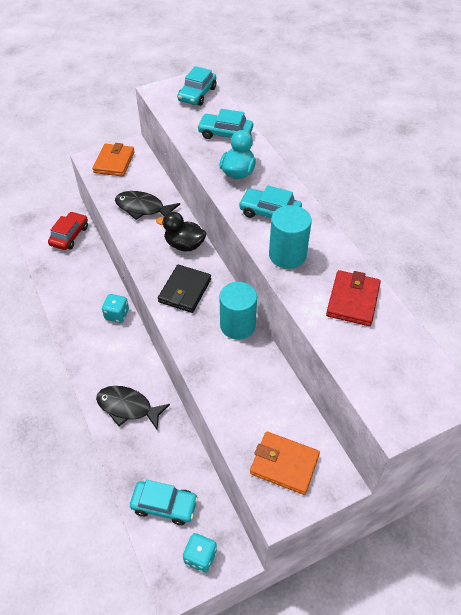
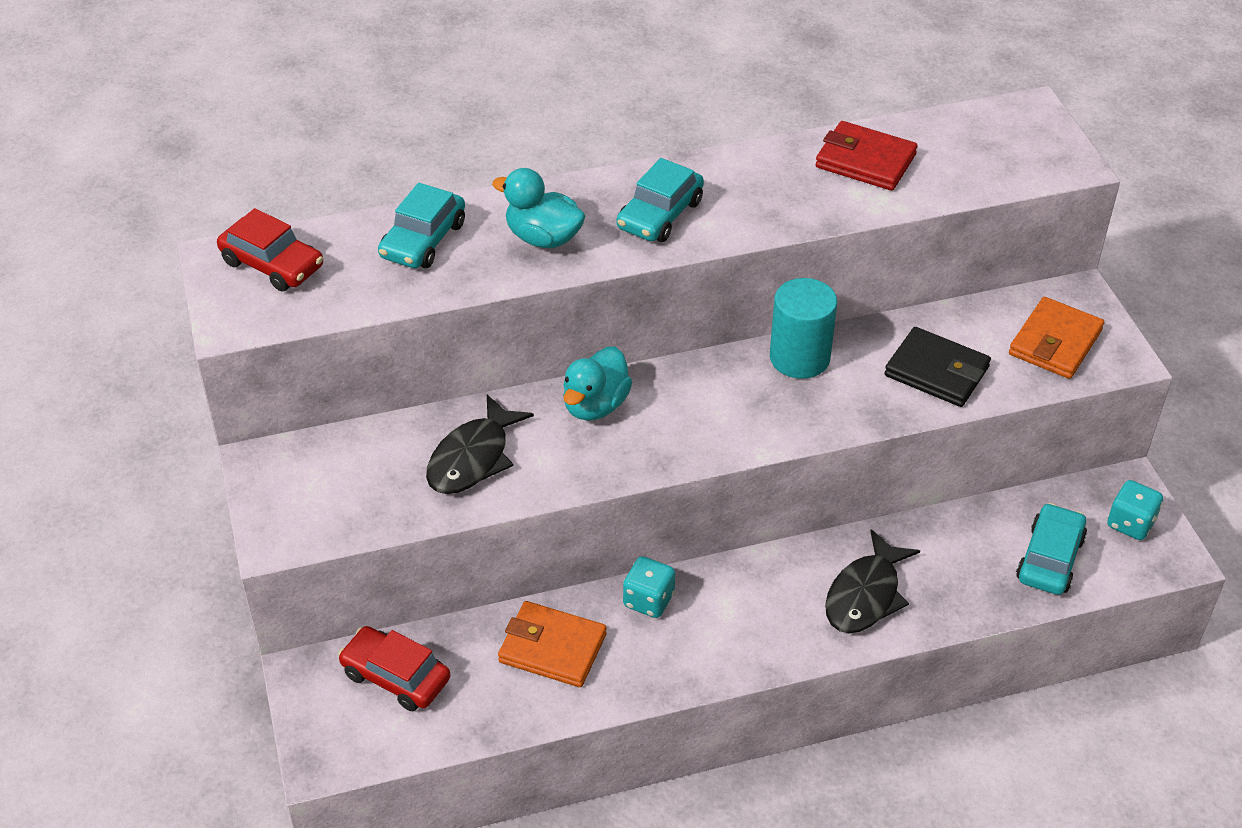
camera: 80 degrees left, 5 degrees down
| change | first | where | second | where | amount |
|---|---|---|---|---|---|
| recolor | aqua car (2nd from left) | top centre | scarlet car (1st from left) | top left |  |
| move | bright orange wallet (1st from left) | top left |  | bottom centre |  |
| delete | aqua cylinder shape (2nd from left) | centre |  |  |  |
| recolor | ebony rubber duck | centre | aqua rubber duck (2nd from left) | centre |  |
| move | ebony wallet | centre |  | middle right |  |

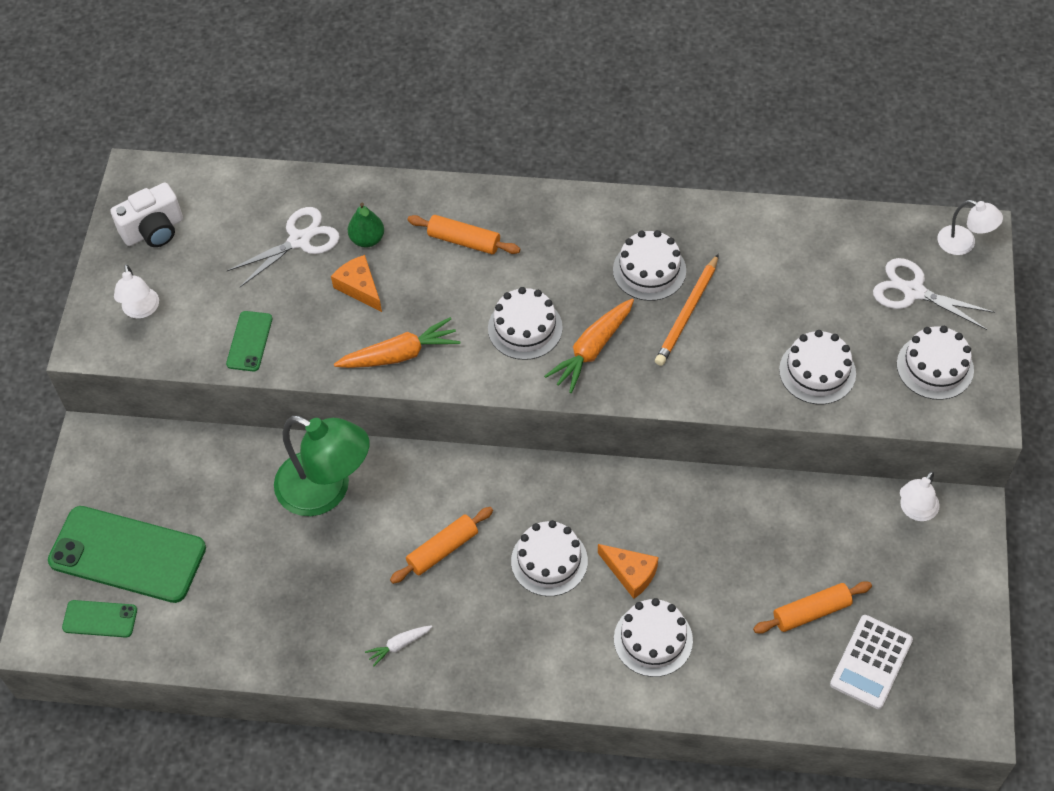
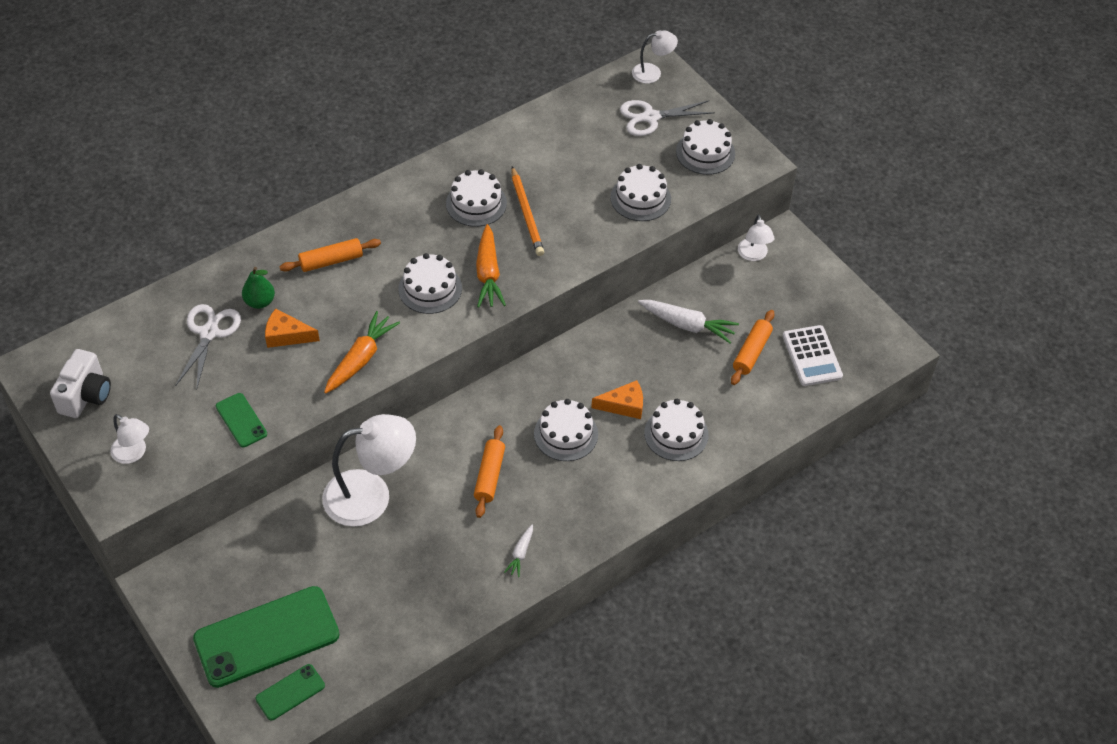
camera: 45 degrees left, 5 degrees down
| change | first | where | second | where | amount |
|---|---|---|---|---|---|
| recolor | green reading lamp | middle left | pure white reading lamp (2nd from left) | middle left |  |
| insert |  |  | pure white toy carrot (2nd from left) | centre |  |

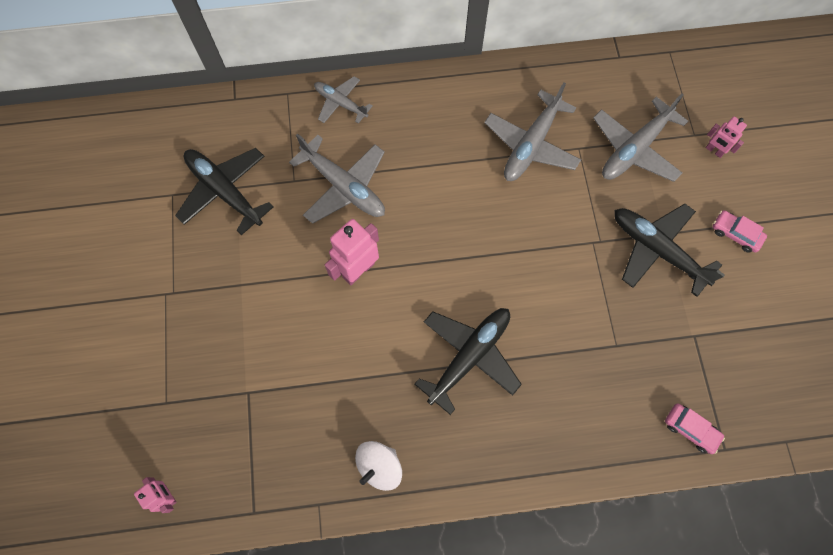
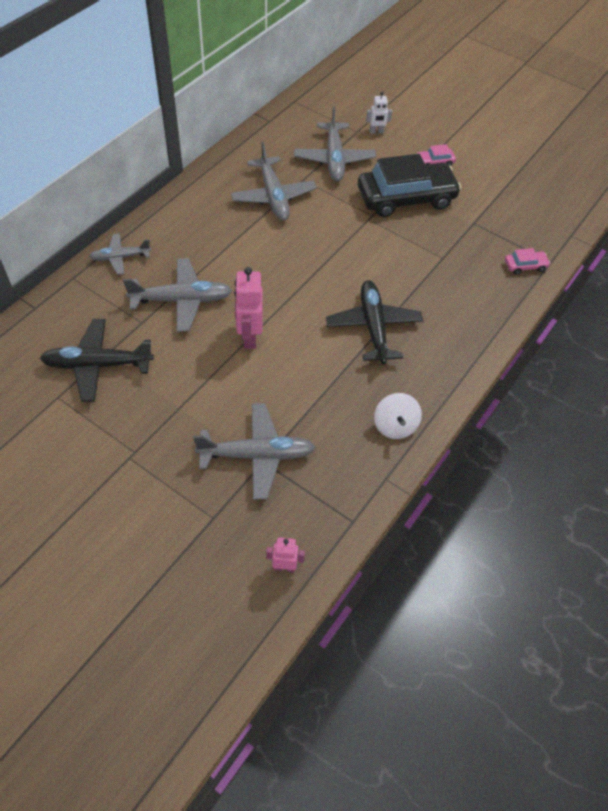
camera: 50 degrees left, 15 degrees down
| change | first | where | second | where | amount |
|---|---|---|---|---|---|
| recolor | rose-pink robot figure (3rd from left) | top right | pure white robot figure | top centre |  |
| replace | ebony aeroplane (3rd from left) | middle right | ebony car | top right |  |
| insert |  |  | grey aeroplane (3rd from left) | centre |  |

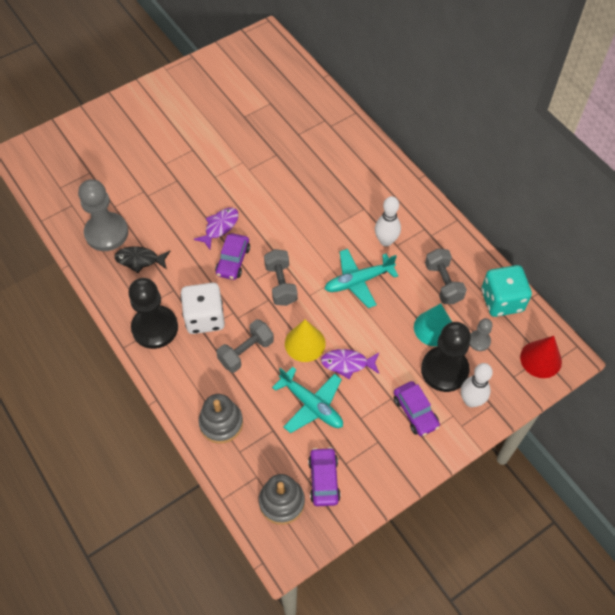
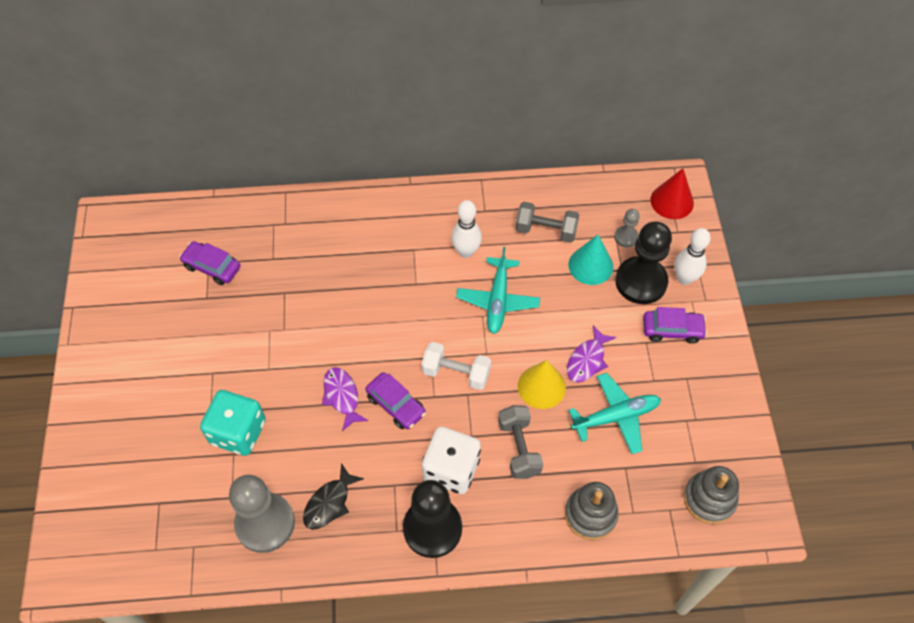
camera: 60 degrees left, 0 degrees up
| change | first | where | second | where | amount |
|---|---|---|---|---|---|
| recolor | grey hand weight (2nd from left) | centre | pure white hand weight | centre |  |
| move | aqua dice | middle right |  | bottom left |  |
| move | violet car (2nd from left in the first image) | bottom centre | violet car (1st from left) | middle left |  |

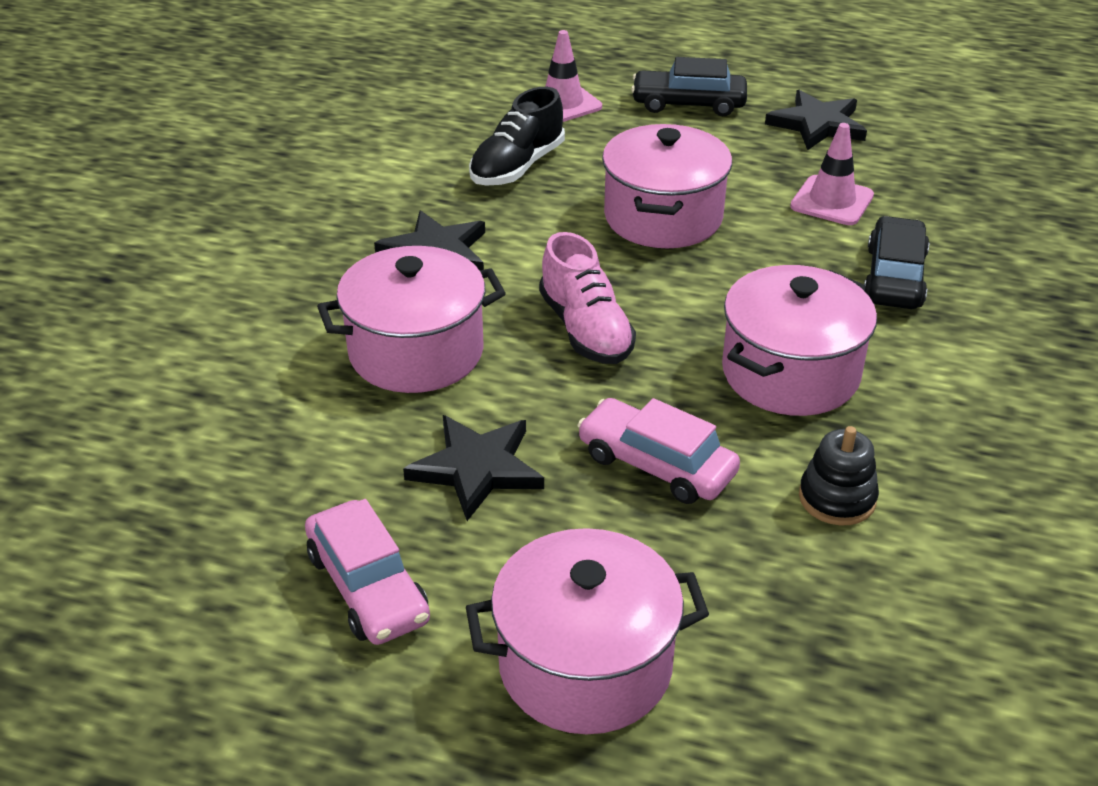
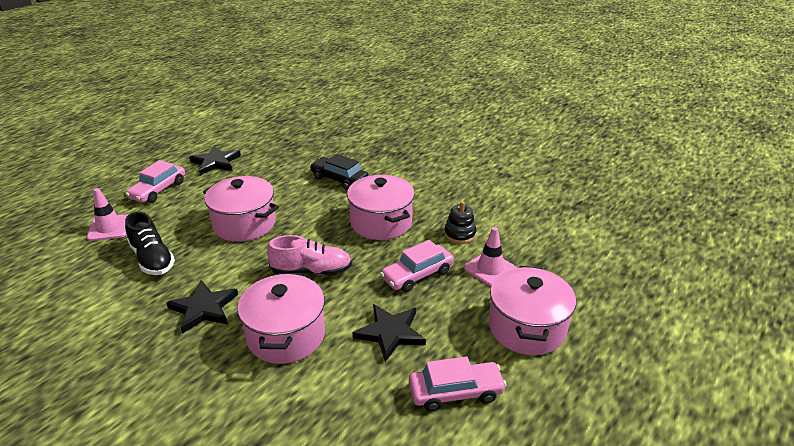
camera: 70 degrees left, 5 degrees down
| change | first | where | second | where | amount |
|---|---|---|---|---|---|
| recolor | ebony car (1st from left) | top centre | rose-pink car (1st from left) | middle left |  |
| move | rose-pink safety cone (2nd from left) | top right |  | centre |  |

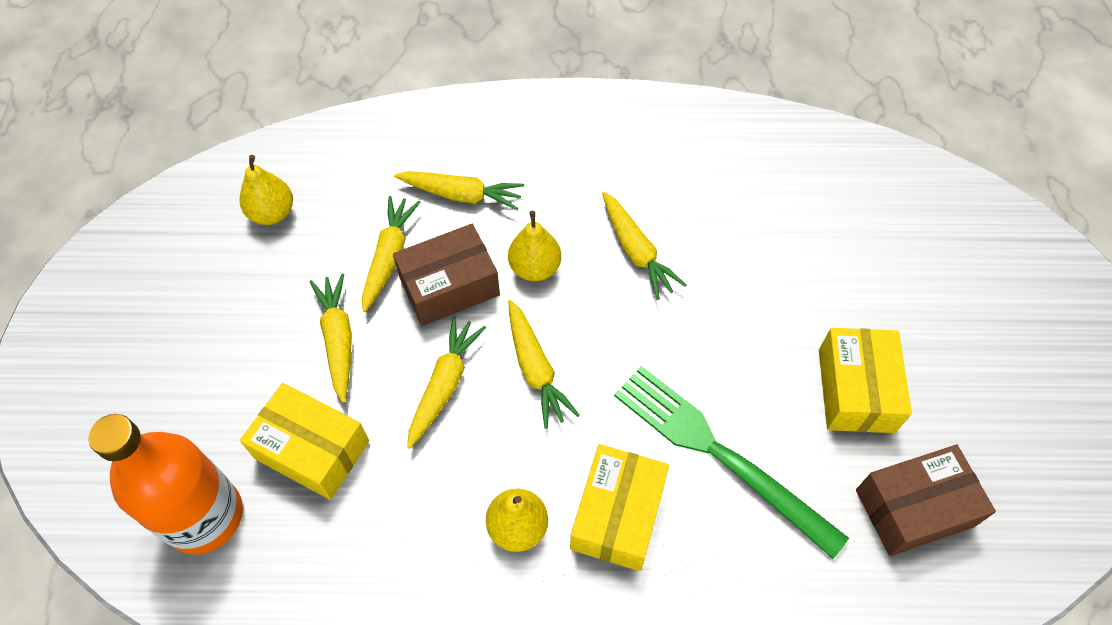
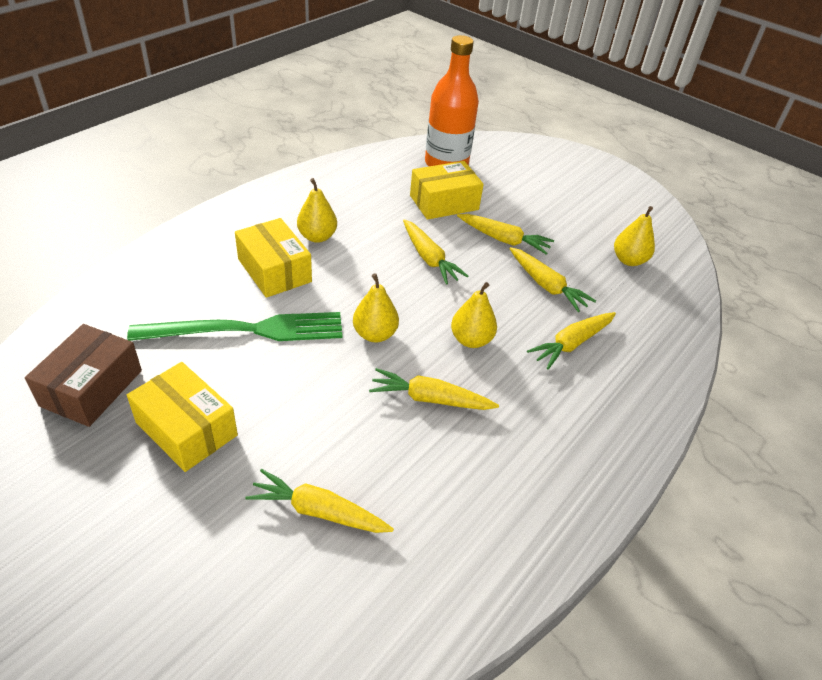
camera: 125 degrees right, 15 degrees down
| change | first | where | second | where | amount |
|---|---|---|---|---|---|
| delete | dark brown parcel (1st from left) | centre |  |  |  |
| move | golden toy carrot (5th from left in the first image) | centre | golden toy carrot (1st from left) | bottom centre |  |
| insert |  |  | golden pear fruit (2nd from left) | centre |  |

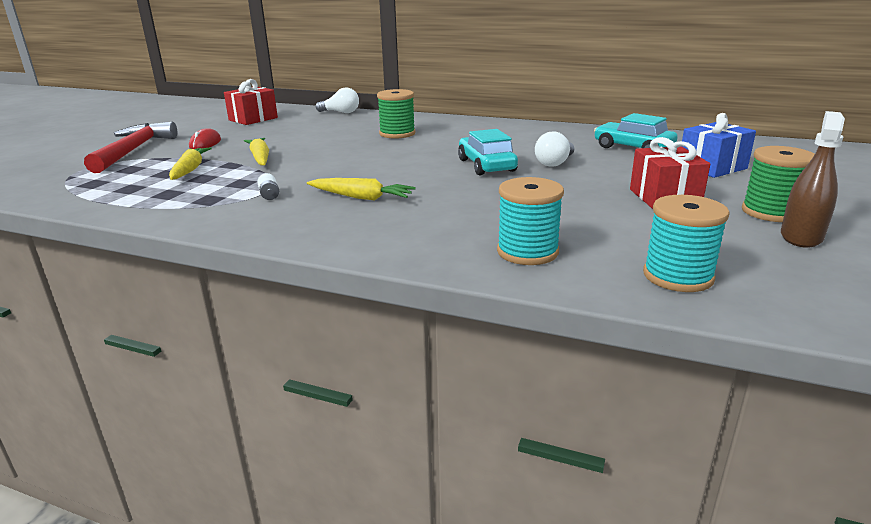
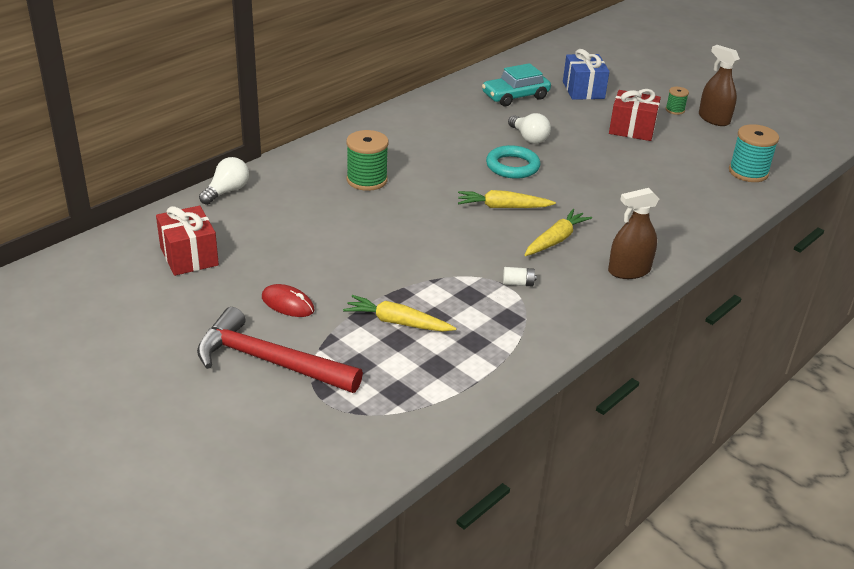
camera: 70 degrees left, 10 degrees up
| change | first | where | second | where | amount |
|---|---|---|---|---|---|
| replace | aqua car (1st from left) | top centre | aqua hoop | top centre |  |
| move | golden toy carrot (2nd from left) | top left |  | centre |  |
| resize | green bobbin (2nd from left) | middle right |  | top right | x0.54 |
| delete | aqua bobbin (1st from left) | centre |  |  |  |
| insert |  |  | dark brown spray bottle (1st from left) | middle right |  |

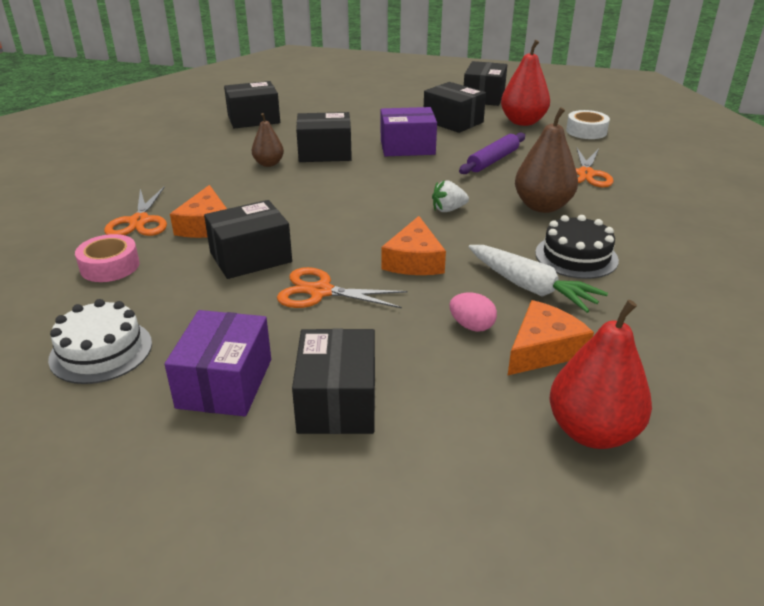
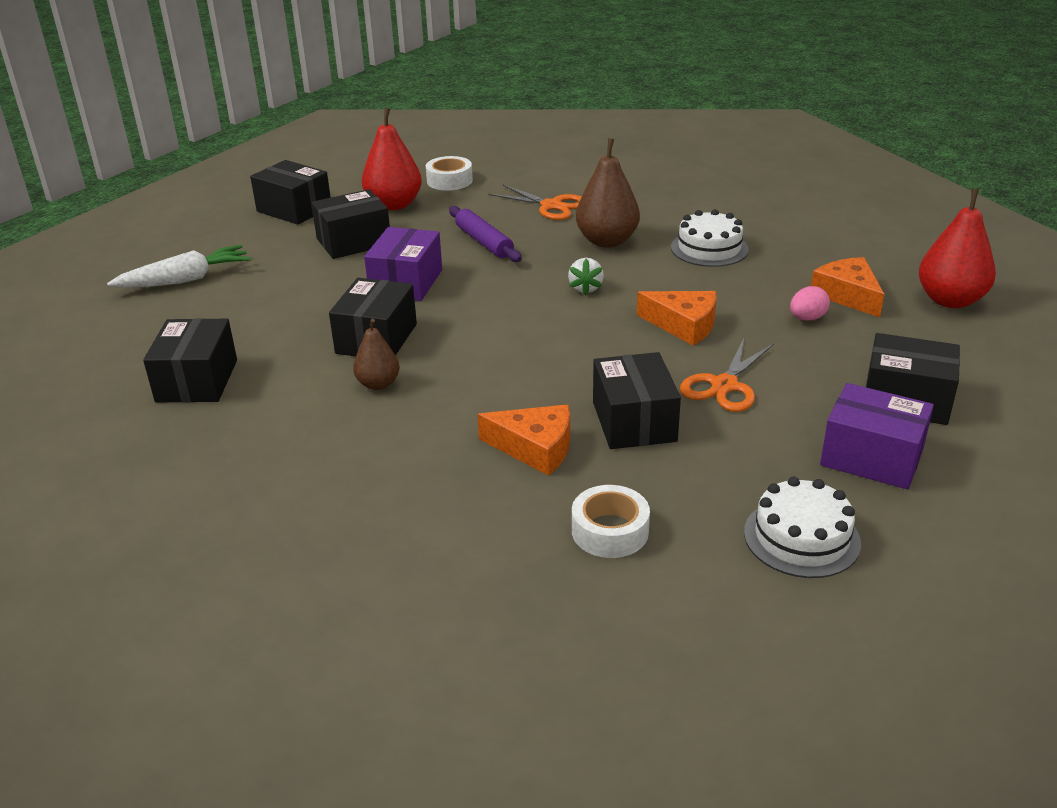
camera: 70 degrees left, 0 degrees up
| change | first | where | second | where | amount |
|---|---|---|---|---|---|
| delete | bright orange scissors (1st from left) | middle left |  |  |  |
| recolor | ebony cake | middle right | pure white cake (1st from left) | top right |  |
| recolor | rose-pink roll of tape | middle left | pure white roll of tape (2nd from left) | centre |  |
| move | pure white toy carrot | middle right |  | top left |  |

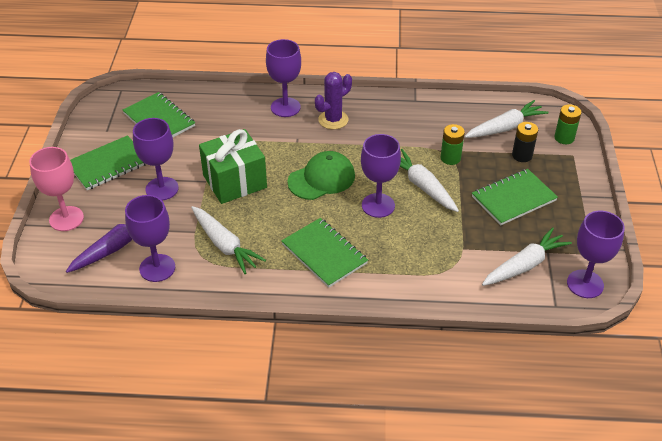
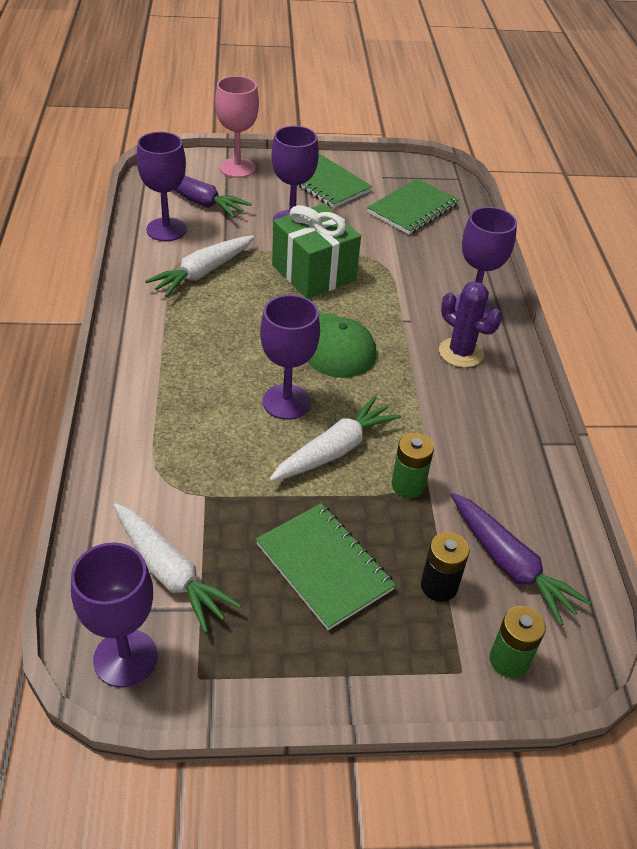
camera: 80 degrees right, 0 degrees up
| change | first | where | second | where | amount |
|---|---|---|---|---|---|
| recolor | pure white toy carrot (3rd from left) | top right | violet toy carrot (2nd from left) | middle right |  |
| delete | green exercise book (3rd from left) | centre |  |  |  |

